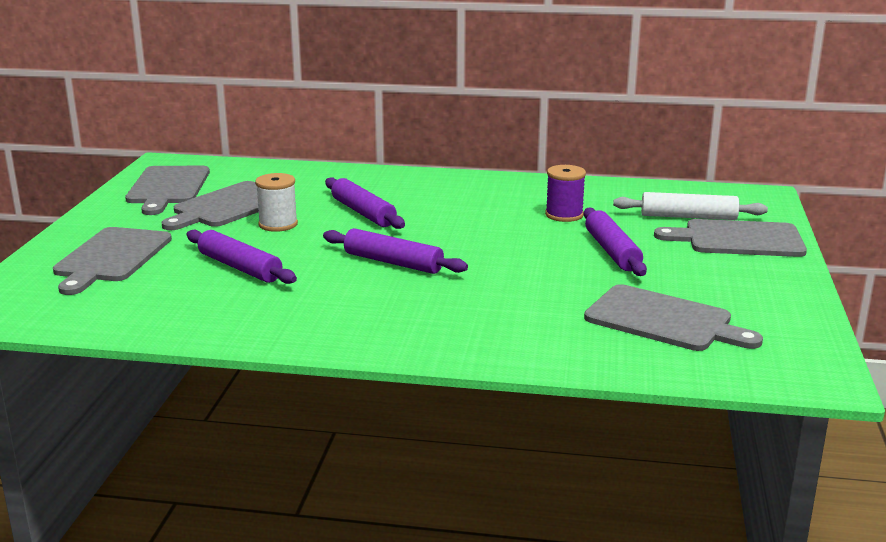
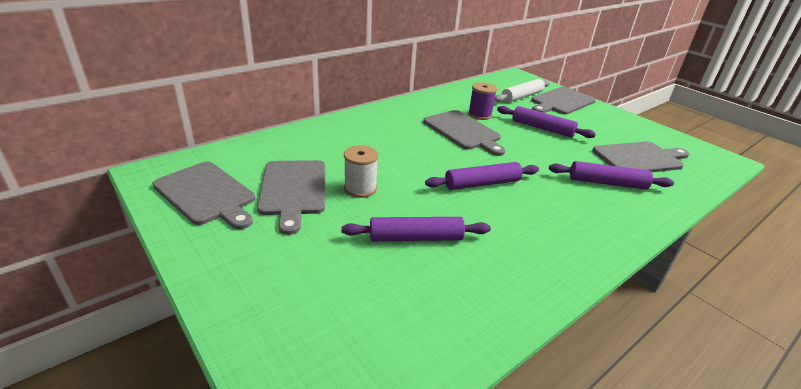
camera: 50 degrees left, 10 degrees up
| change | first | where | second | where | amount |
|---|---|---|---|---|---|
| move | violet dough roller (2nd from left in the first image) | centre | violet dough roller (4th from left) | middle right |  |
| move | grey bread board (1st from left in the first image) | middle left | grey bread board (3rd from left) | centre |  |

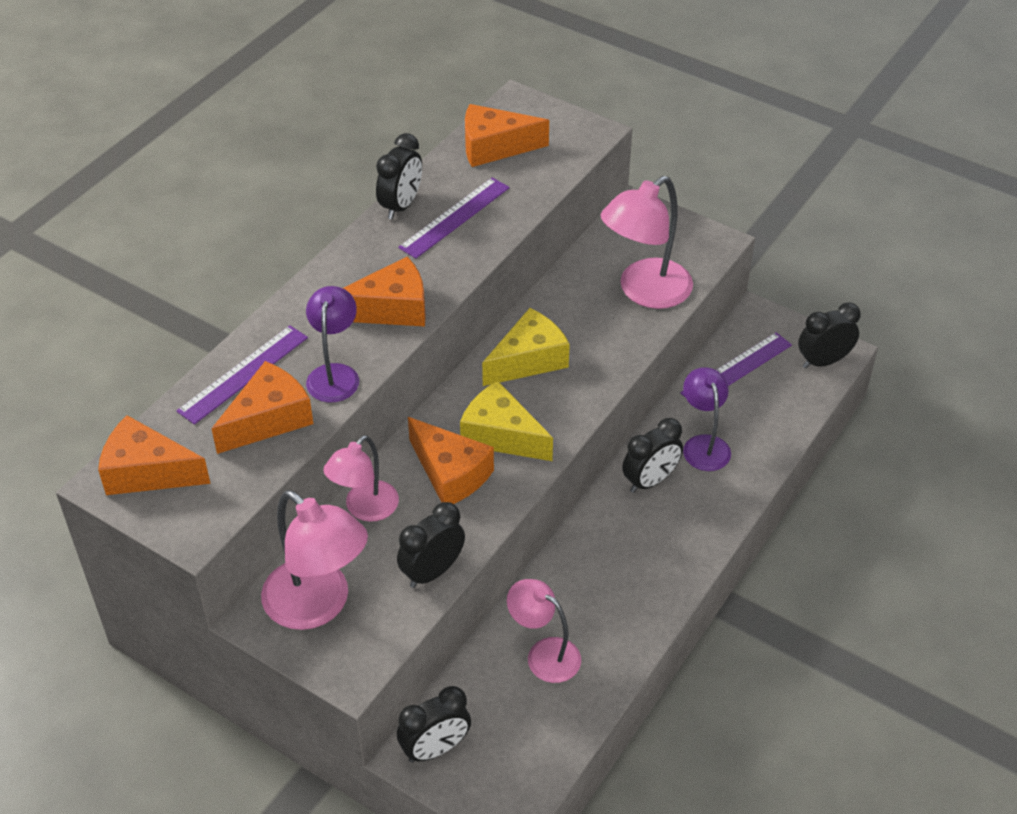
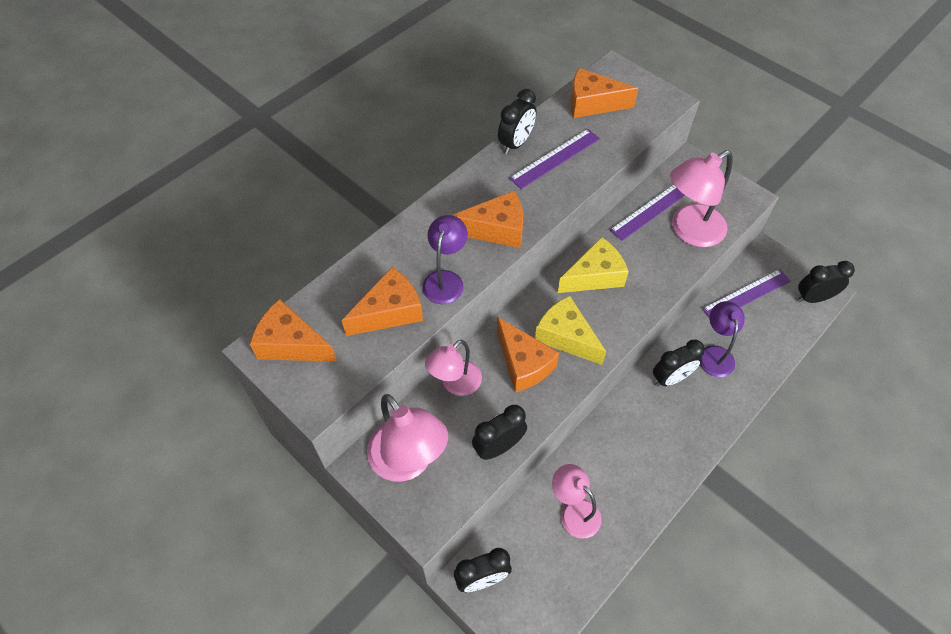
camera: 10 degrees right, 10 degrees up
| change | first | where | second | where | amount |
|---|---|---|---|---|---|
| move | violet straightedge (1st from left in the first image) | middle left | violet straightedge (2nd from left) | middle right |  |

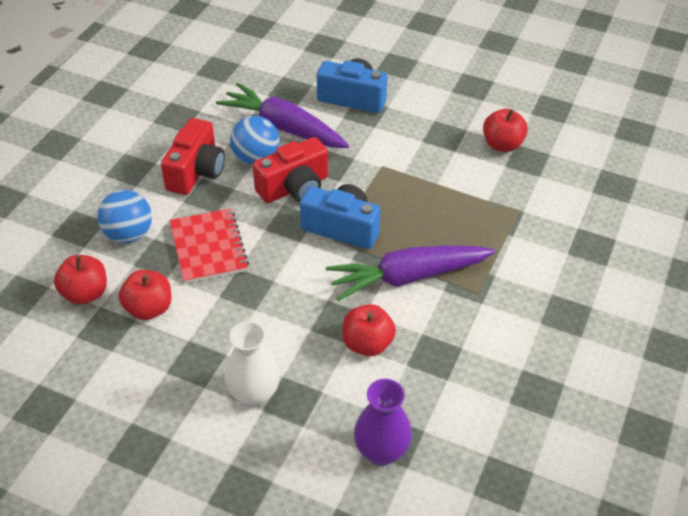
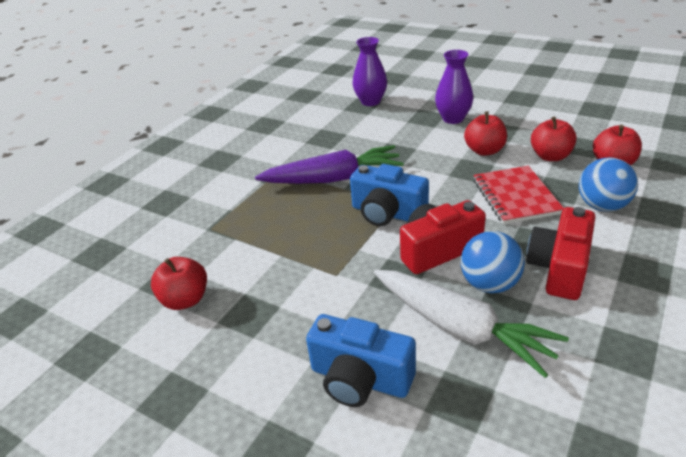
camera: 170 degrees left, 10 degrees down
| change | first | where | second | where | amount |
|---|---|---|---|---|---|
| recolor | violet toy carrot (1st from left) | top centre | pure white toy carrot | bottom right |  |
| move | scarlet apple fruit (3rd from left in the first image) | centre | scarlet apple fruit (2nd from left) | top right |  |
| recolor | pure white flower vase | bottom centre | violet flower vase (2nd from left) | top centre |  |

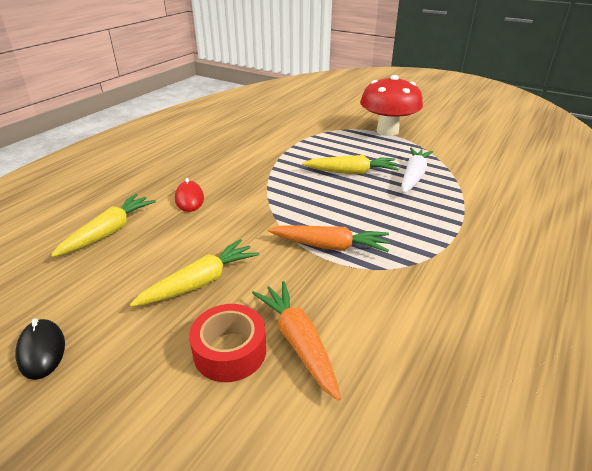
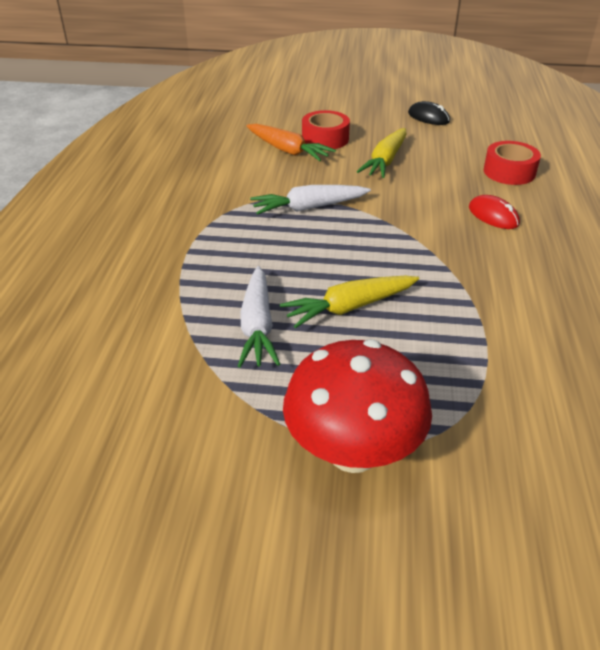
camera: 155 degrees right, 5 degrees up
| change | first | where | second | where | amount |
|---|---|---|---|---|---|
| replace | golden toy carrot (1st from left) | middle left | scarlet roll of tape (2nd from left) | top right |  |
| recolor | bright orange toy carrot (2nd from left) | centre | pure white toy carrot (2nd from left) | top centre |  |

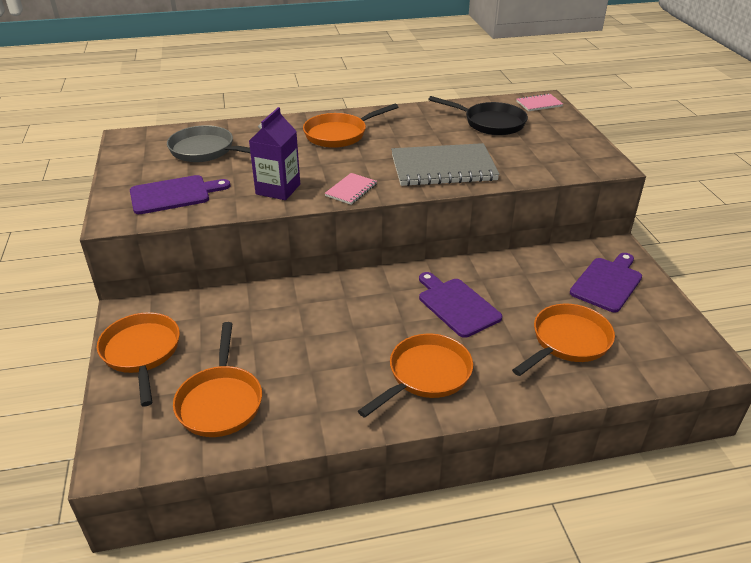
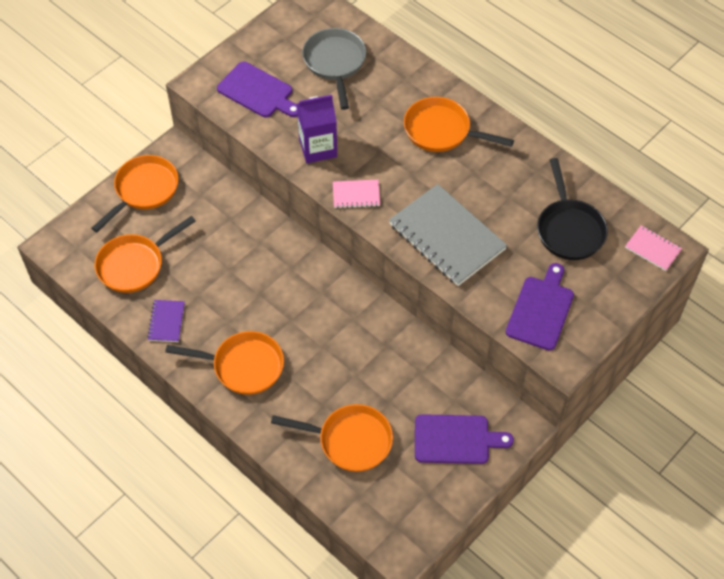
camera: 55 degrees right, 20 degrees up
| change | first | where | second | where | amount |
|---|---|---|---|---|---|
| move | violet bread board (2nd from left in the first image) | centre | violet bread board (3rd from left) | middle right |  |
| insert |  |  | violet exercise book | middle left |  |

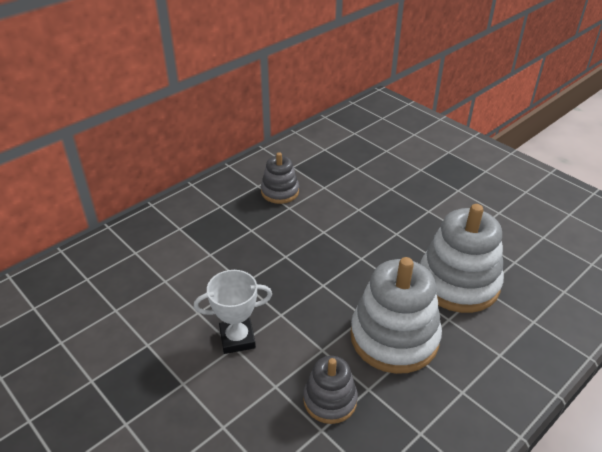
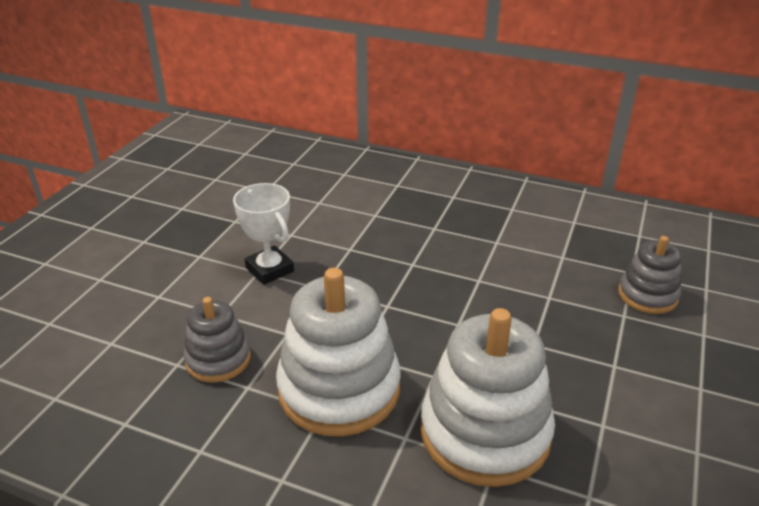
camera: 65 degrees right, 5 degrees down
| change | first | where | second | where | amount |
|---|---|---|---|---|---|
| move | grey stacking rings (1st from left in the first image) | centre | grey stacking rings (2nd from left) | middle right |  |

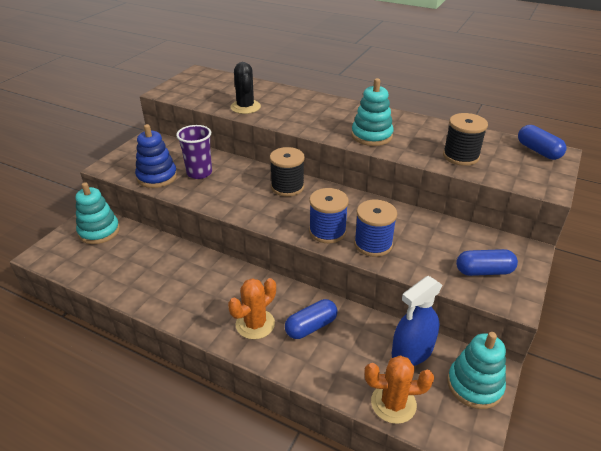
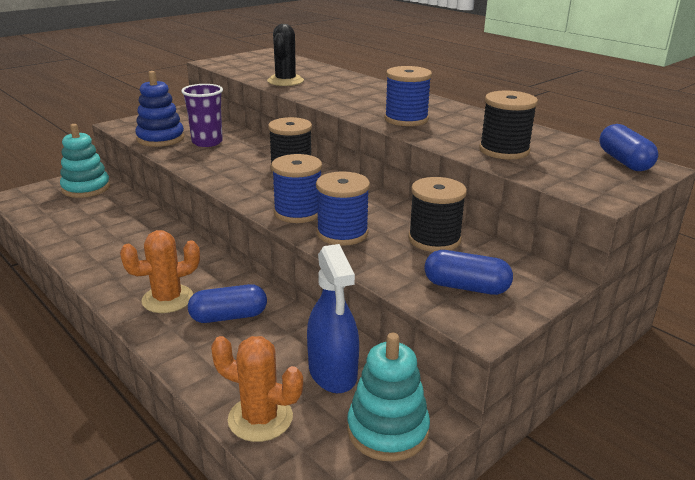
camera: 20 degrees right, 10 degrees down
| change | first | where | second | where | amount |
|---|---|---|---|---|---|
| replace | aqua stacking rings (2nd from left) | top centre | blue bobbin (3rd from left) | top centre |  |
| rotate | blue spray bottle | bottom right |  | centre | 90 degrees counterclockwise |
| insert |  |  | ebony bobbin (2nd from left) | centre |  |

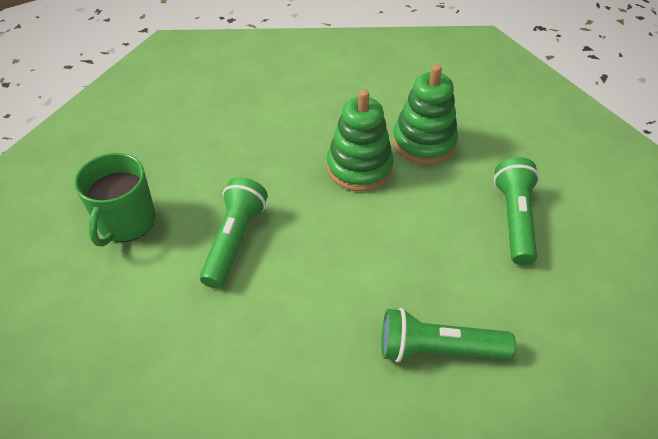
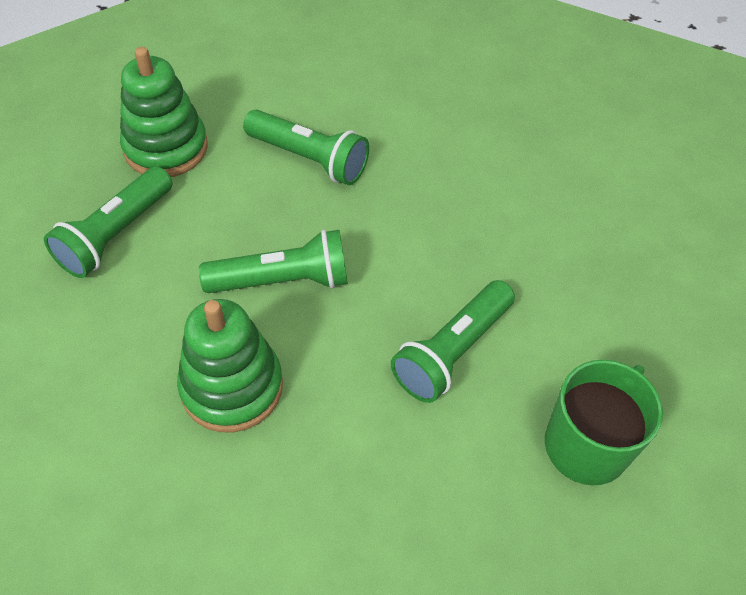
camera: 155 degrees left, 5 degrees up
| change | first | where | second | where | amount |
|---|---|---|---|---|---|
| move | green stacking rings (2nd from left in the first image) | top centre | green stacking rings (1st from left) | top left |  |
| insert |  |  | green flashlight (2nd from left) | centre |  |

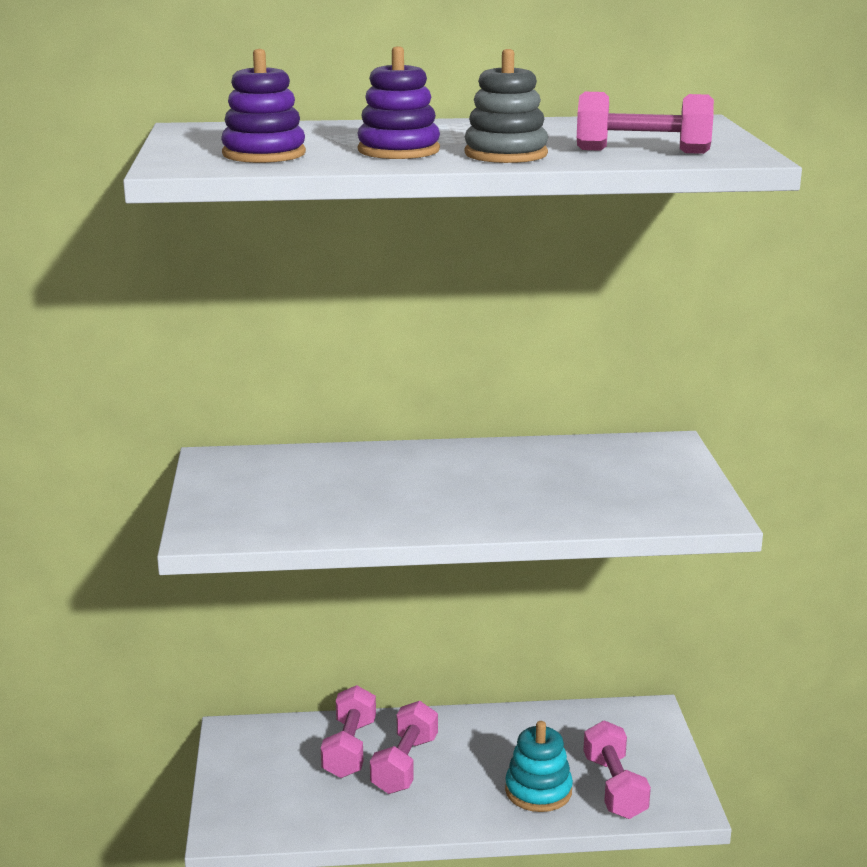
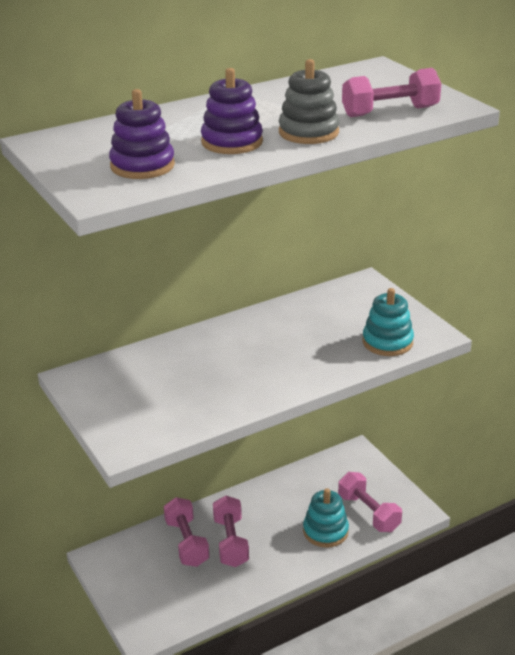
camera: 25 degrees left, 10 degrees up
| change | first | where | second | where | amount |
|---|---|---|---|---|---|
| insert |  |  | aqua stacking rings (2nd from left) | middle right |  |

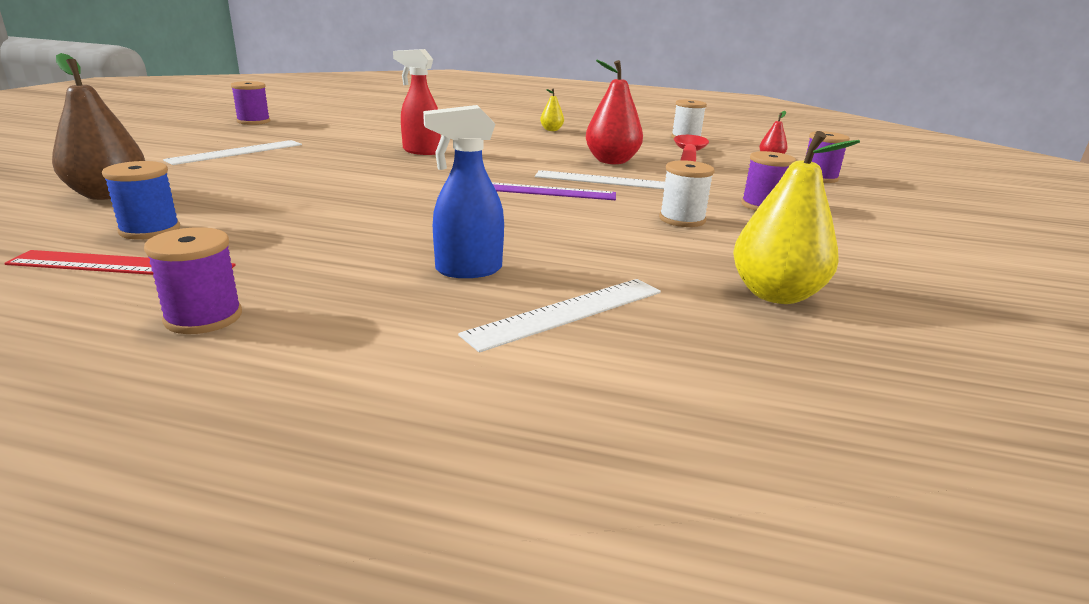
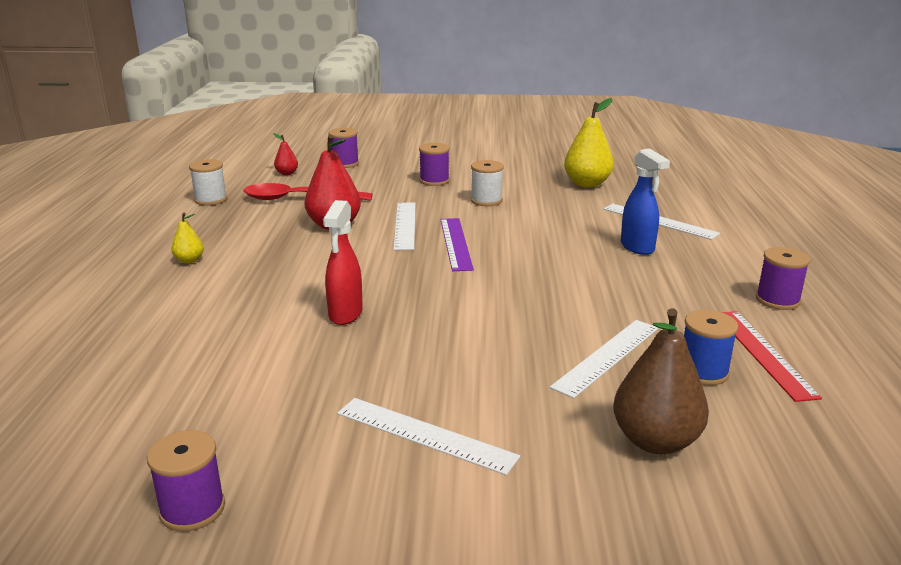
camera: 100 degrees left, 0 degrees up
| change | first | where | second | where | amount |
|---|---|---|---|---|---|
| insert |  |  | pure white straightedge (3rd from left) | middle right |  |

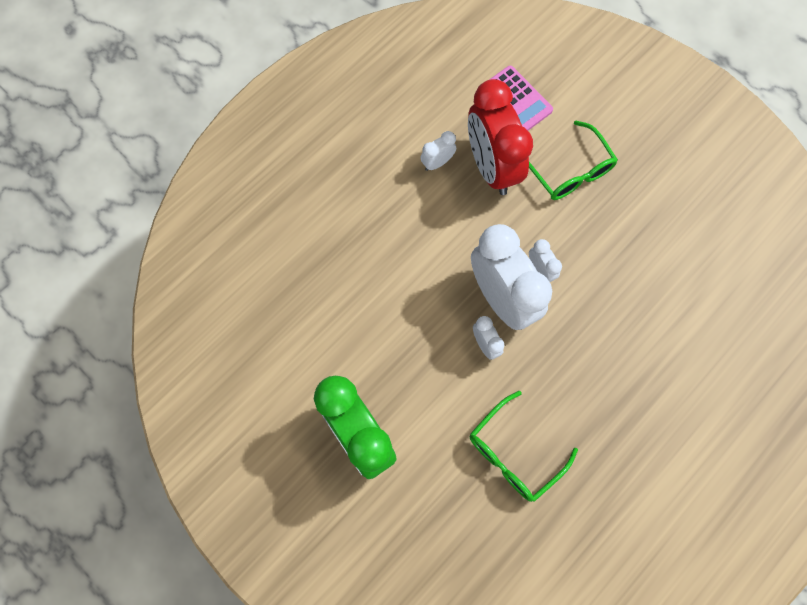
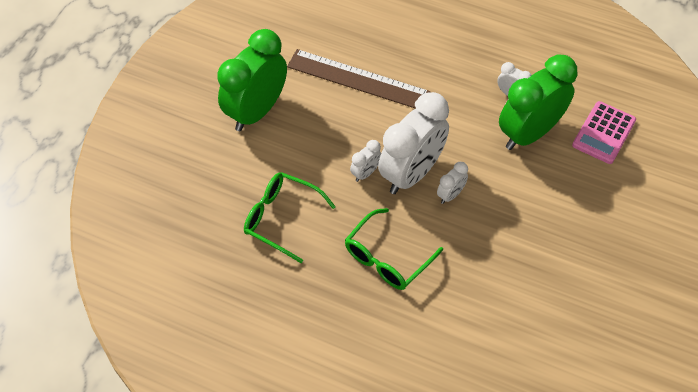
camera: 70 degrees right, 15 degrees down
| change | first | where | second | where | amount |
|---|---|---|---|---|---|
| recolor | scarlet clock | top centre | green clock (2nd from left) | top right |  |
| move | green glasses (2nd from left) | top right |  | centre |  |
| insert |  |  | dark brown straightedge | top centre |  |

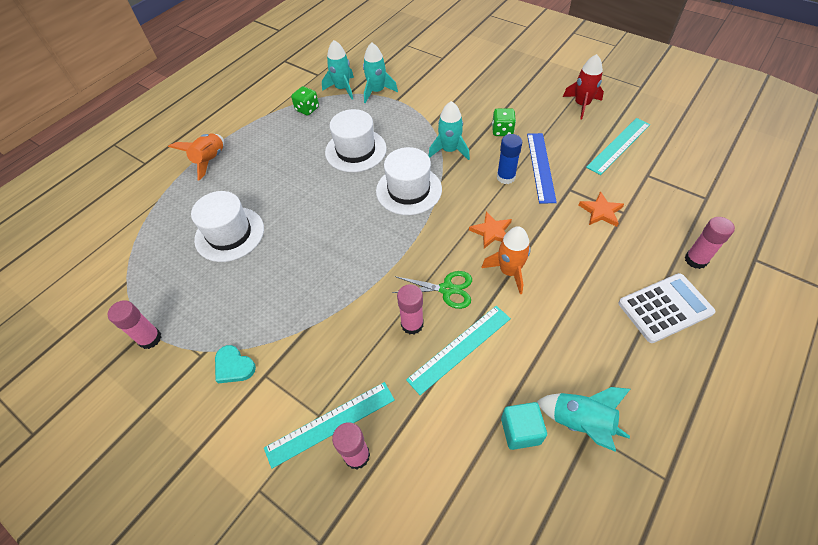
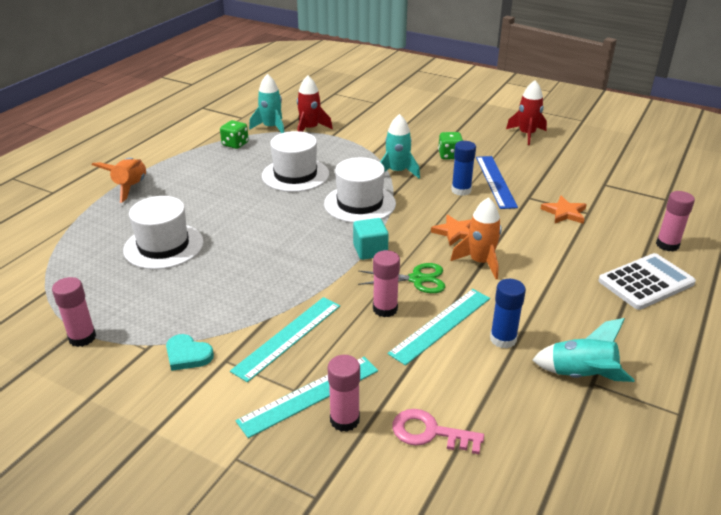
camera: 10 degrees left, 20 degrees down
| change | first | where | second | where | amount |
|---|---|---|---|---|---|
| recolor | aqua rocket (2nd from left) | top centre | scarlet rocket (1st from left) | top centre |  |
| move | aqua straightedge (3rd from left in the first image) | top right | aqua straightedge (1st from left) | centre |  |
| move | aqua block | bottom centre |  | centre |  |
| insert |  |  | blue stick of glue (2nd from left) | middle right |  |
| insert |  |  | rose-pink latchkey | bottom centre |  |

